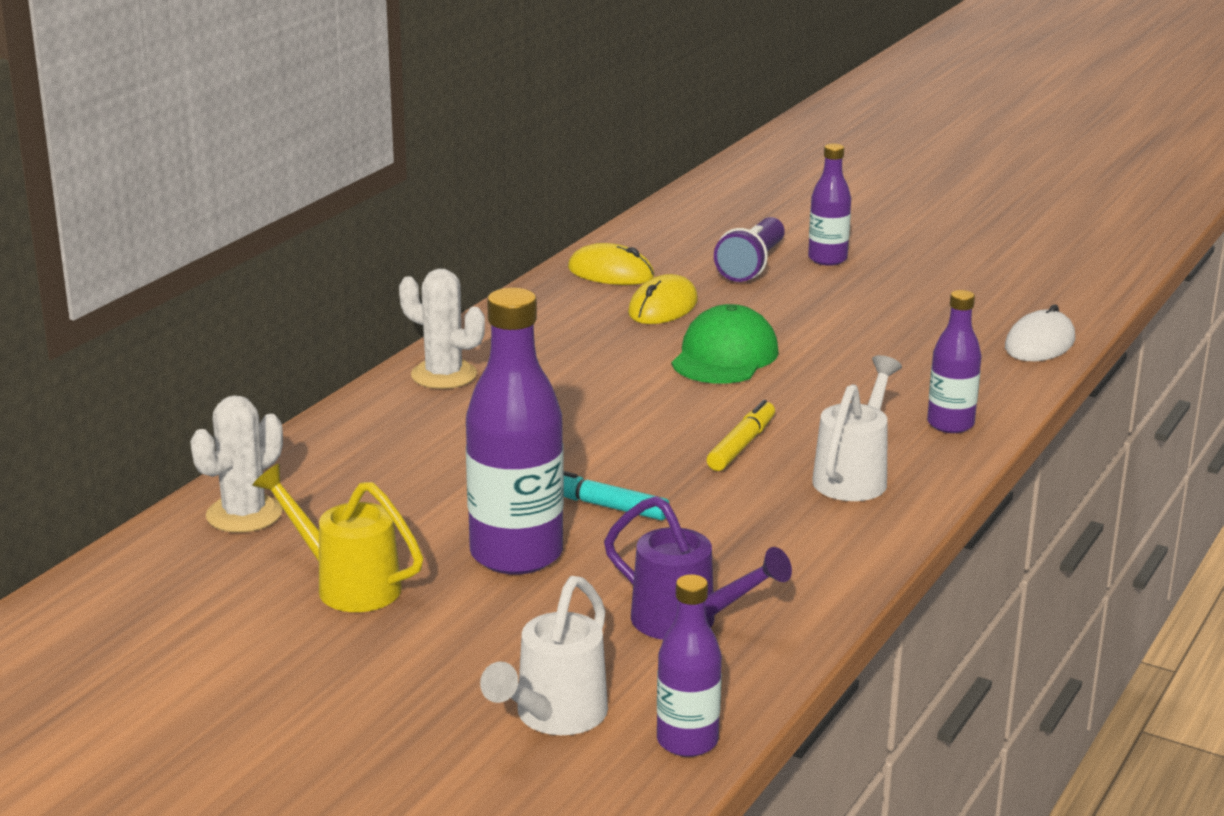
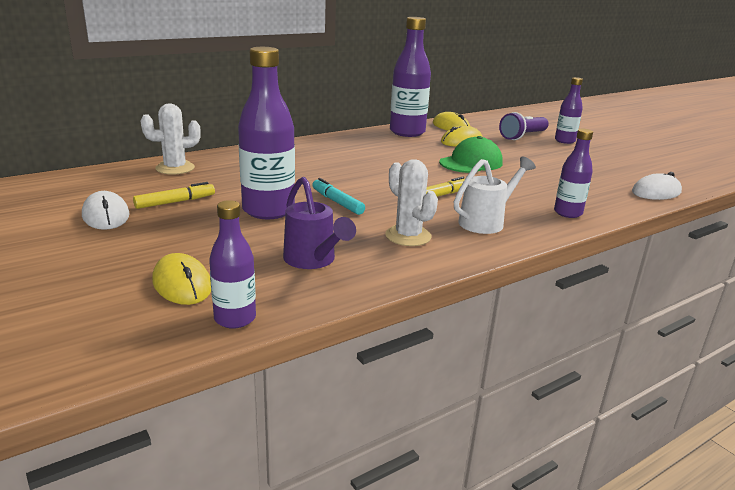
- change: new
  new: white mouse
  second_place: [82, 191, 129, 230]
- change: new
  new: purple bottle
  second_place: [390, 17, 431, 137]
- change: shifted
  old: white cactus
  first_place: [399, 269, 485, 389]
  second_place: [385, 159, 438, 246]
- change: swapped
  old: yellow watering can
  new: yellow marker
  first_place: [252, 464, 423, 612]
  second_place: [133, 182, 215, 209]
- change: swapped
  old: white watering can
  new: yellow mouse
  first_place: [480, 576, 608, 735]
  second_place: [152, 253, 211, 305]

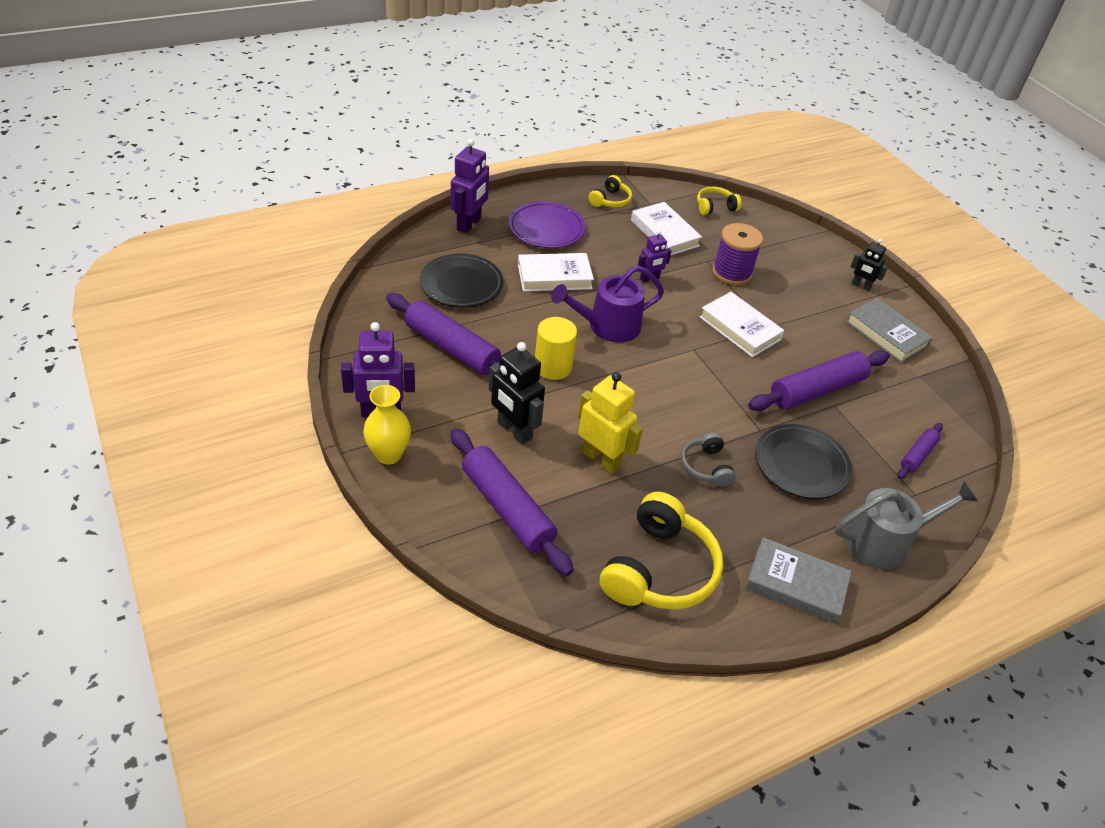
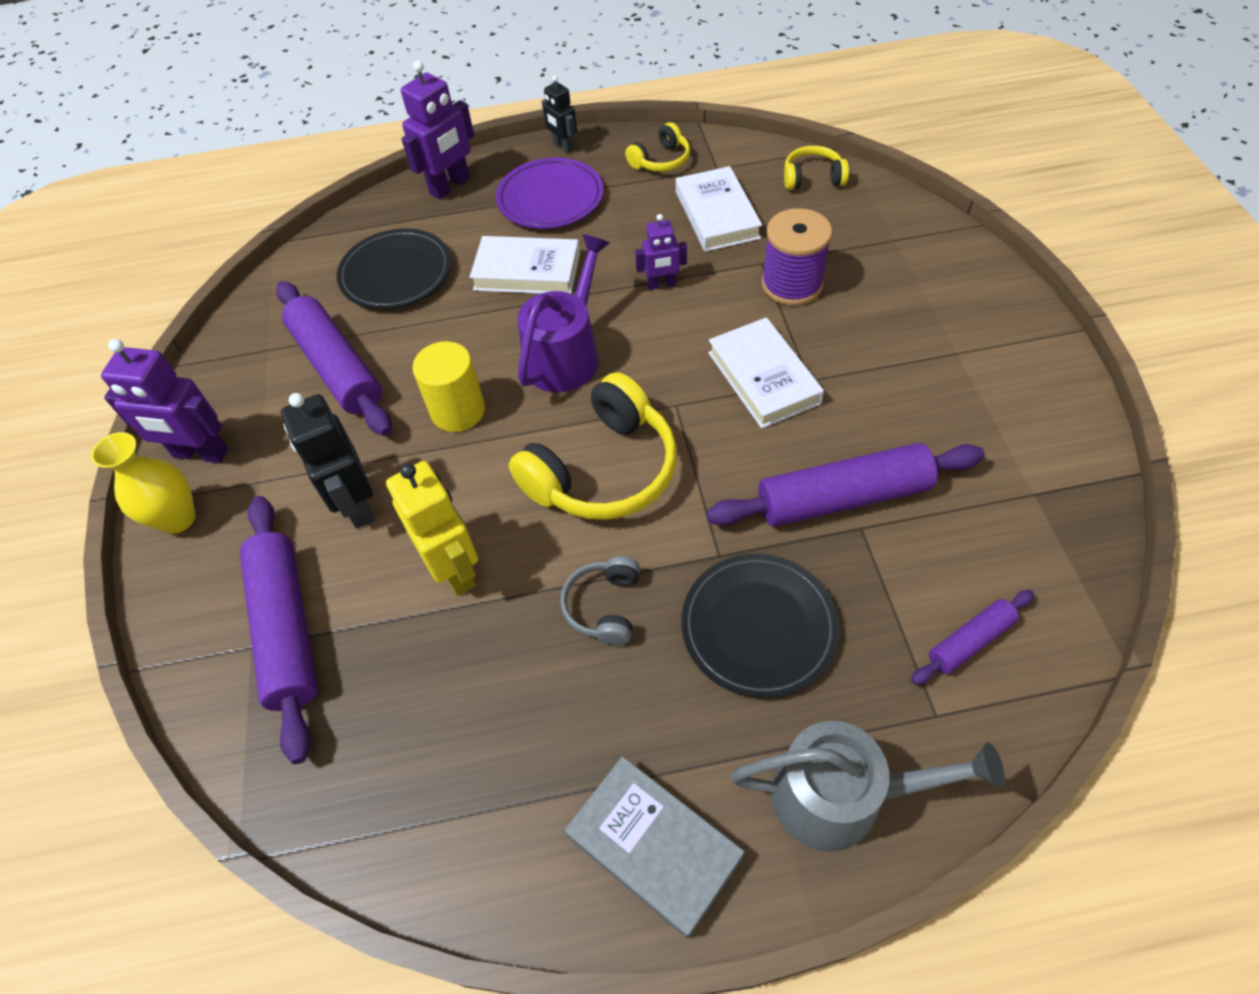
- change: gone
  old: grey book
  first_place: [846, 298, 933, 363]
- change: shifted
  old: yellow headphones
  first_place: [600, 492, 723, 610]
  second_place: [509, 372, 677, 520]
- change: shifted
  old: black robot
  first_place: [850, 239, 888, 291]
  second_place: [542, 75, 577, 153]
- change: rotated
  old: purple watering can
  first_place: [551, 265, 664, 343]
  second_place: [517, 234, 610, 392]
  degrees: 120

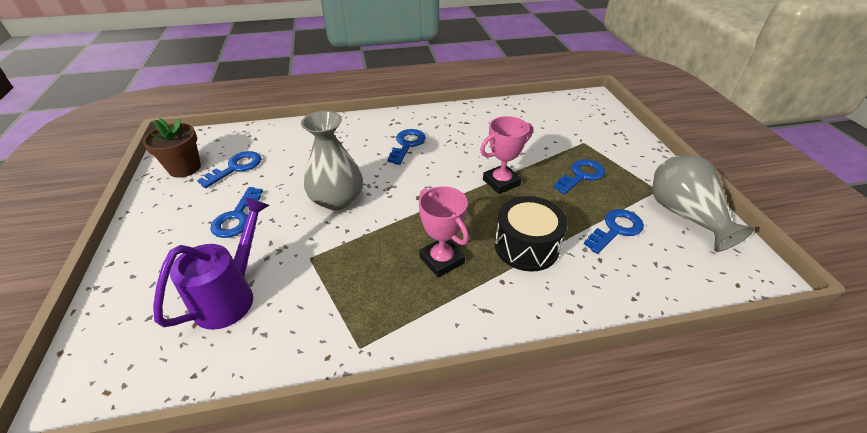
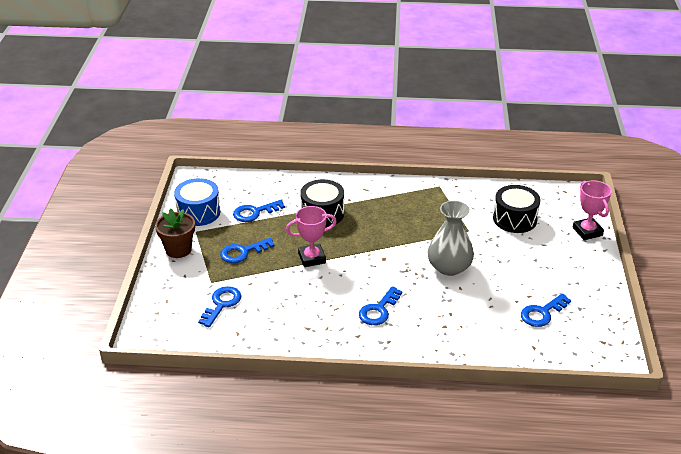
- change: shifted
  old: brown flower pot
  first_place: [143, 118, 201, 178]
  second_place: [155, 209, 195, 258]
- change: shifted
  old: blue key
  first_place: [210, 187, 263, 238]
  second_place: [198, 286, 241, 327]
- change: shifted
  old: pink trophy
  first_place: [419, 186, 469, 278]
  second_place: [573, 180, 612, 240]
- change: swapped
  old: purple watering can
  new: black drum
  first_place: [153, 197, 269, 330]
  second_place: [493, 185, 540, 233]
- change: swapped
  old: grey vase
  new: blue drum
  first_place: [652, 155, 755, 252]
  second_place: [174, 178, 220, 226]

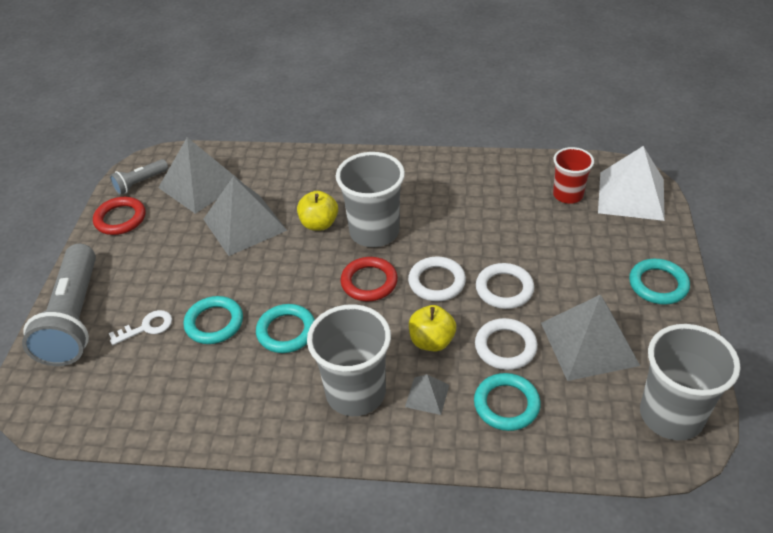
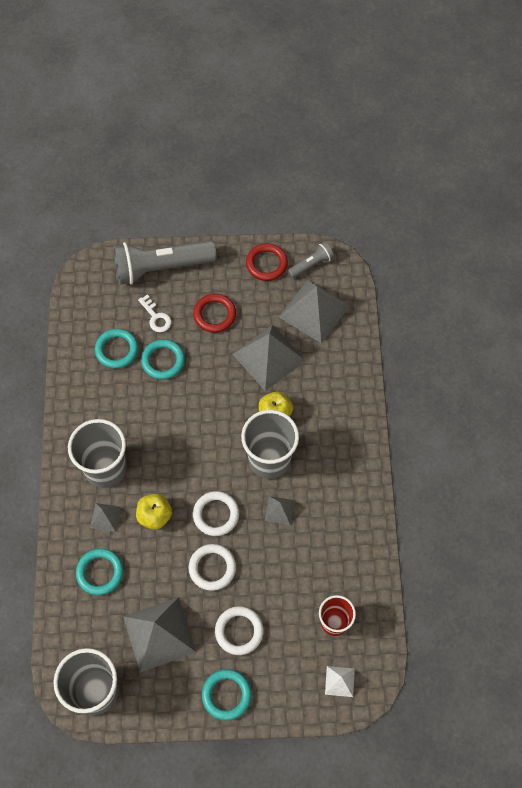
- change: new
  new: grey pyramid
  second_place: [265, 496, 295, 525]
- change: shifted
  old: turquoise ring
  first_place: [256, 304, 315, 353]
  second_place: [95, 329, 138, 369]
- change: shifted
  old: red ring
  first_place: [341, 257, 398, 301]
  second_place: [193, 294, 236, 333]
- change: shifted
  old: white ring
  first_place: [475, 318, 538, 370]
  second_place: [215, 606, 264, 655]
- change: rotated
  old: grey flashlight
  first_place: [110, 159, 168, 195]
  second_place: [288, 242, 334, 278]
  degrees: 105
- change: scaled
  old: white pyramid
  first_place: [598, 146, 665, 221]
  second_place: [325, 666, 355, 697]
  factor: 0.47

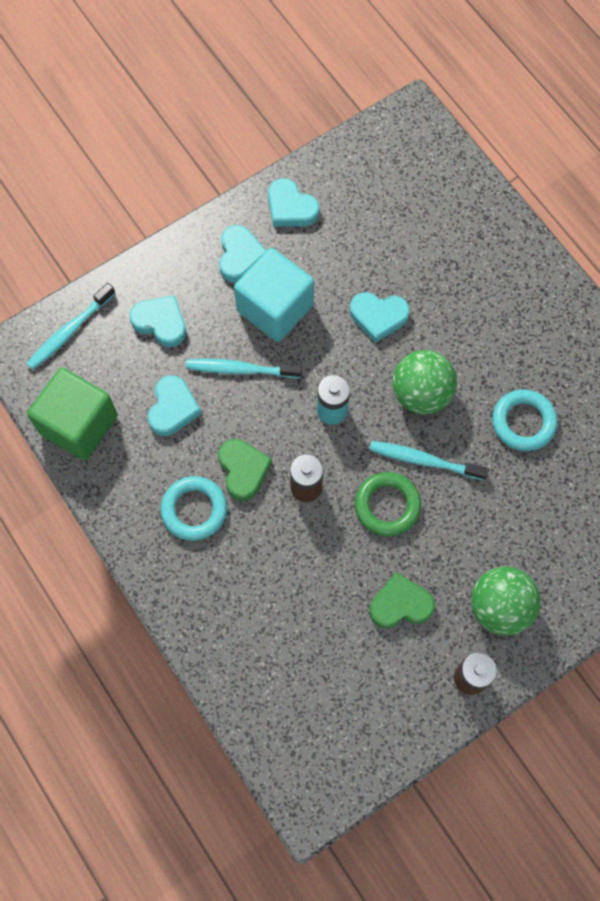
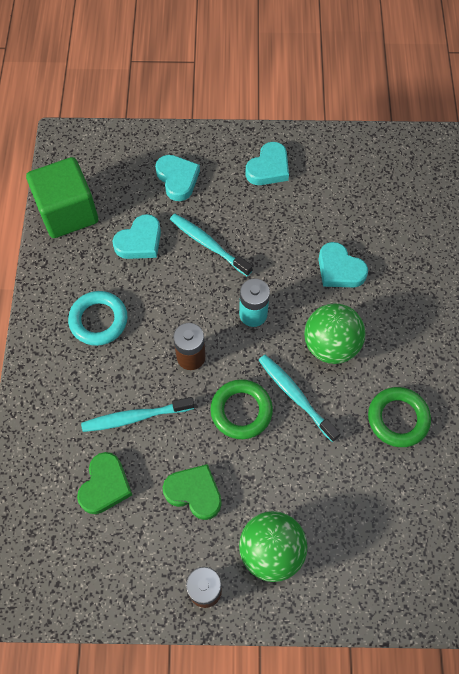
- change: gone
  old: turquoise cube
  first_place: [234, 248, 314, 342]
- change: gone
  old: turquoise heart
  first_place: [268, 178, 319, 227]
- change: shifted
  old: turquoise toothbrush
  first_place: [26, 283, 116, 370]
  second_place: [81, 397, 194, 432]
- change: shifted
  old: green heart
  first_place: [218, 439, 272, 501]
  second_place: [77, 452, 132, 514]
- change: repainted
  old: turquoise ring
  new: green ring
  first_place: [492, 389, 558, 451]
  second_place: [368, 387, 431, 447]

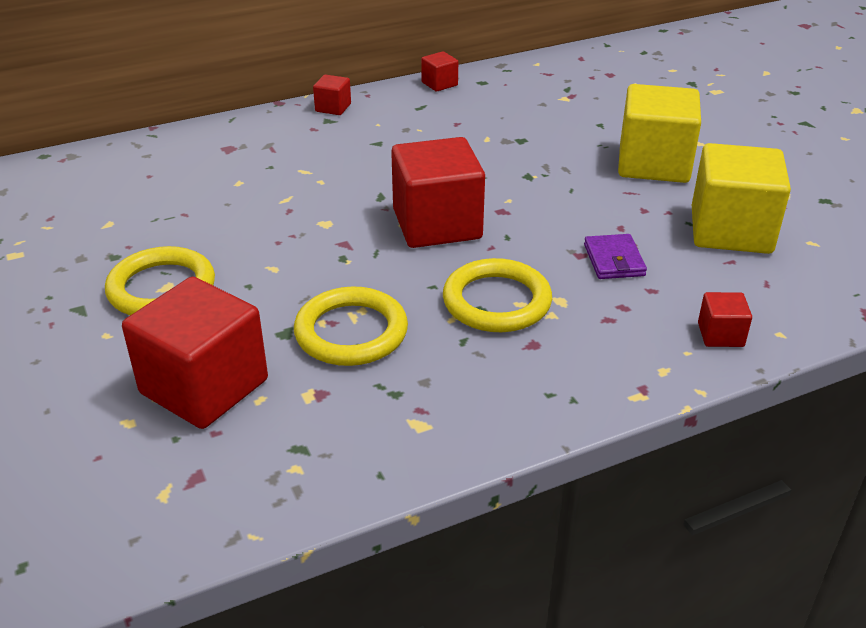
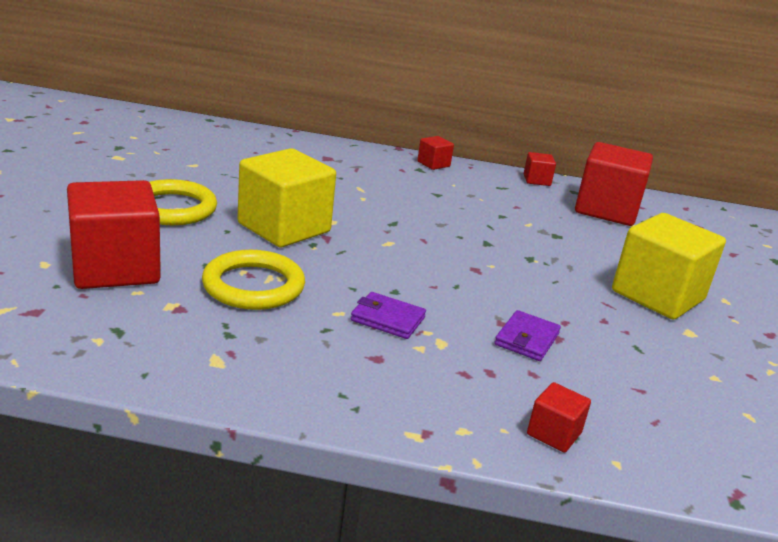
- change: shifted
  old: red cube
  first_place: [391, 137, 485, 248]
  second_place: [575, 142, 653, 226]
- change: shifted
  old: yellow cube
  first_place: [692, 143, 791, 254]
  second_place: [237, 148, 336, 247]
- change: swapped
  old: yellow ring
  new: purple wallet
  first_place: [443, 258, 552, 332]
  second_place: [351, 292, 426, 339]

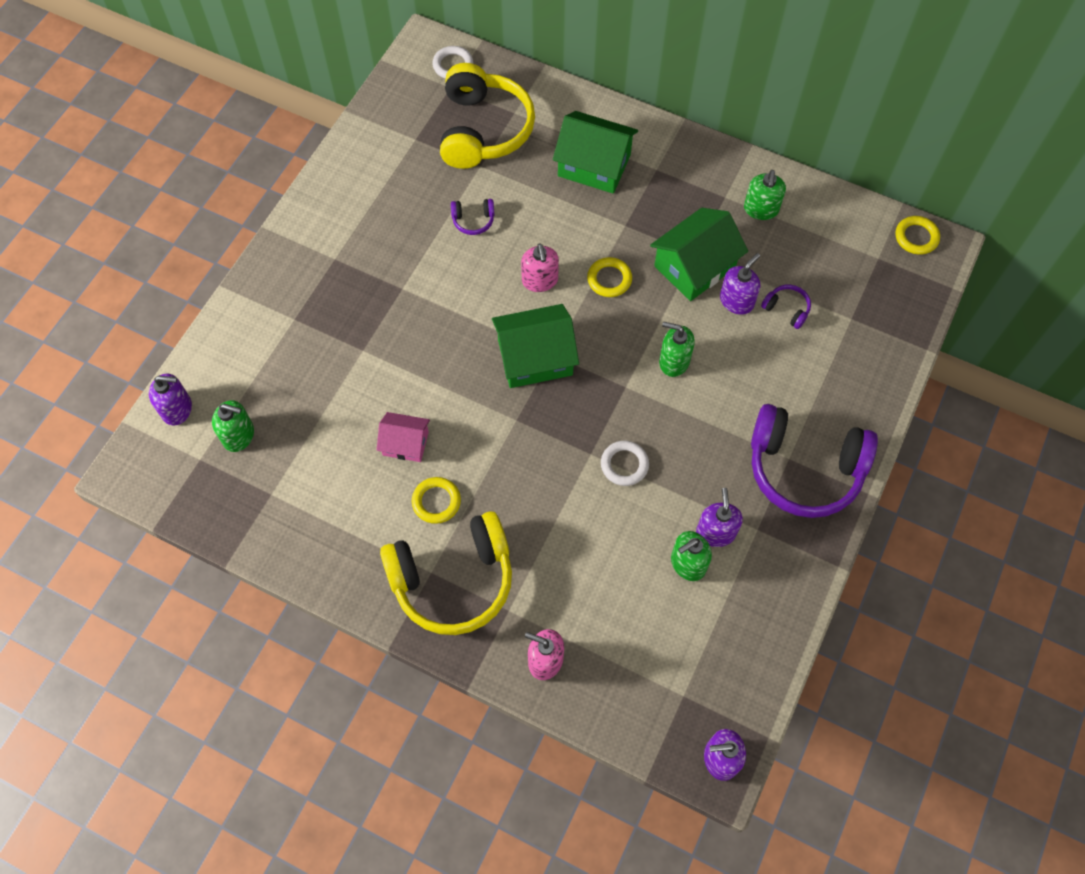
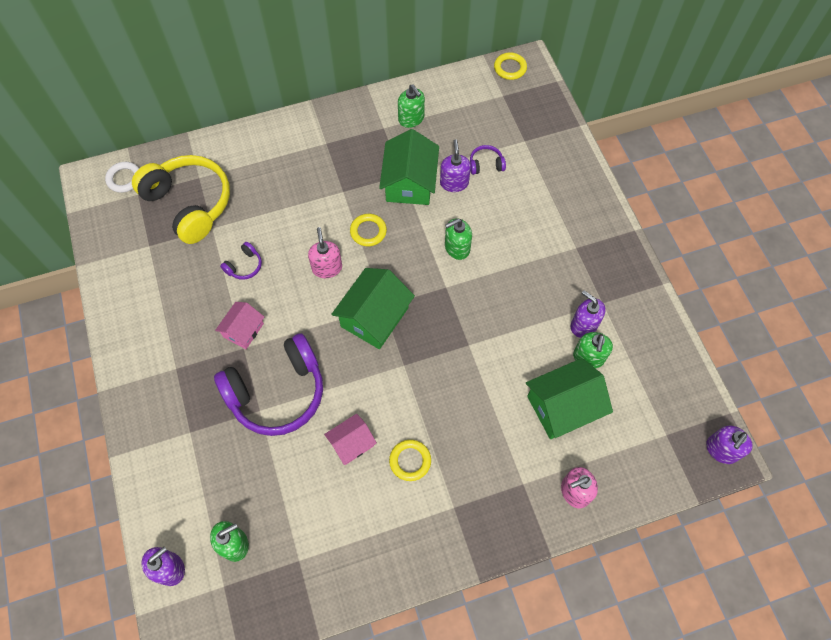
- change: gone
  old: yellow headphones
  first_place: [380, 511, 512, 635]
- change: gone
  old: white ring
  first_place: [601, 441, 649, 486]
- change: new
  new: pink house
  second_place: [215, 302, 264, 349]
- change: shifted
  old: green house
  first_place: [553, 111, 638, 194]
  second_place: [526, 358, 613, 439]
- change: shifted
  old: purple headphones
  first_place: [751, 404, 878, 518]
  second_place: [214, 333, 323, 436]
- change: rotated
  old: pink soap dispenser
  first_place: [521, 243, 559, 292]
  second_place: [308, 227, 342, 278]
  degrees: -135

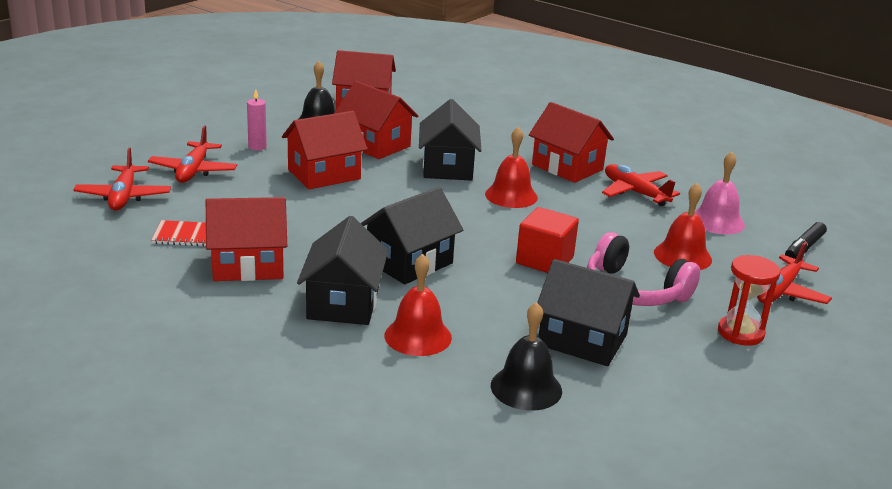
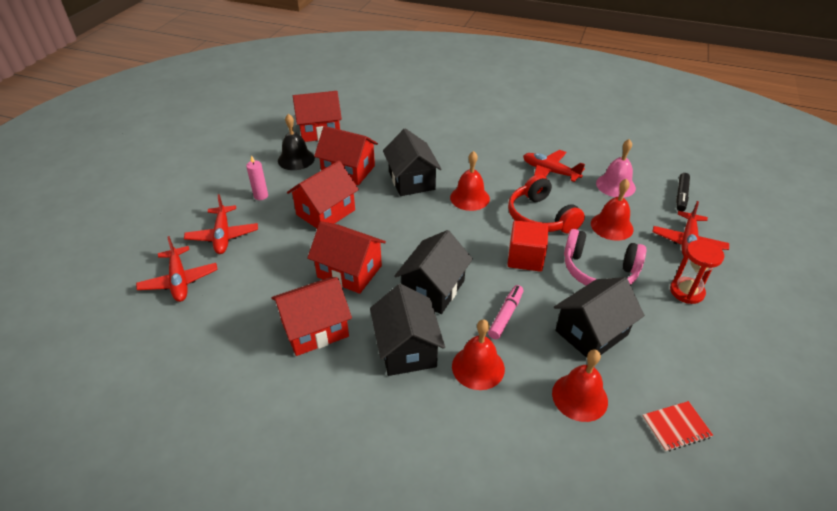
- change: new
  new: pink marker
  second_place: [488, 285, 523, 339]
- change: new
  new: red headphones
  second_place: [508, 174, 585, 233]
- change: shifted
  old: red notebook
  first_place: [152, 220, 206, 247]
  second_place: [642, 401, 713, 452]
- change: shifted
  old: red house
  first_place: [529, 102, 614, 183]
  second_place: [307, 221, 386, 294]
- change: repainted
  old: black bell
  new: red bell
  first_place: [491, 302, 562, 411]
  second_place: [552, 350, 608, 422]
- change: rotated
  old: black house
  first_place: [537, 259, 640, 366]
  second_place: [554, 277, 644, 358]
  degrees: -45

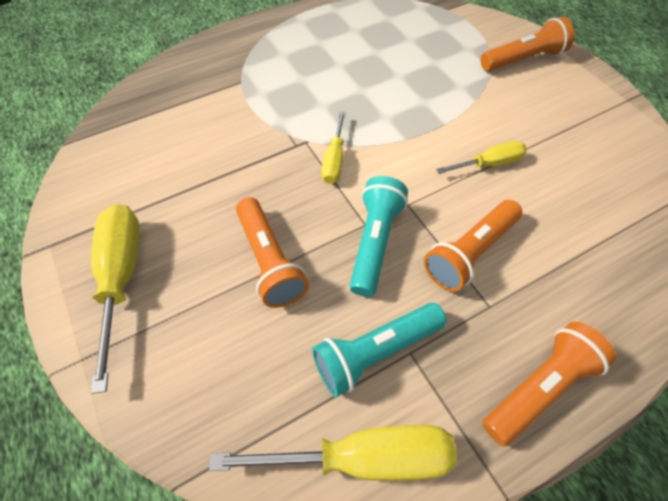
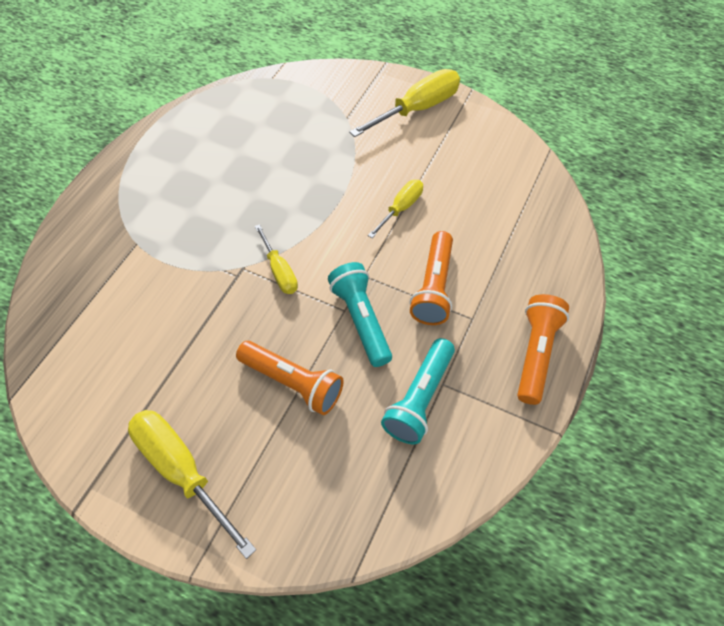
- change: gone
  old: orange flashlight
  first_place: [481, 16, 574, 71]
- change: shifted
  old: yellow screwdriver
  first_place: [209, 425, 457, 481]
  second_place: [349, 69, 460, 137]

